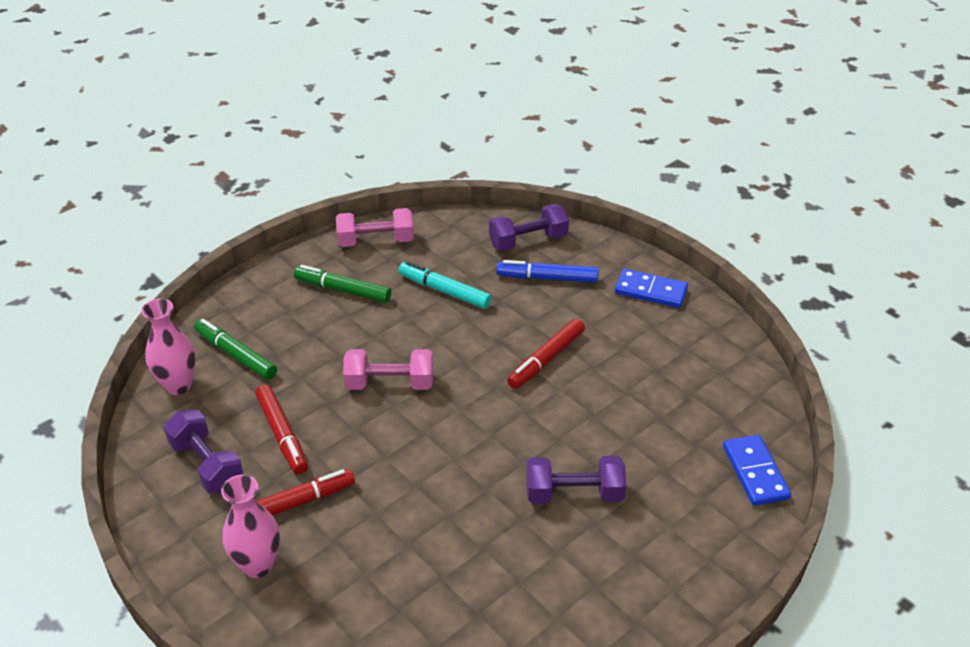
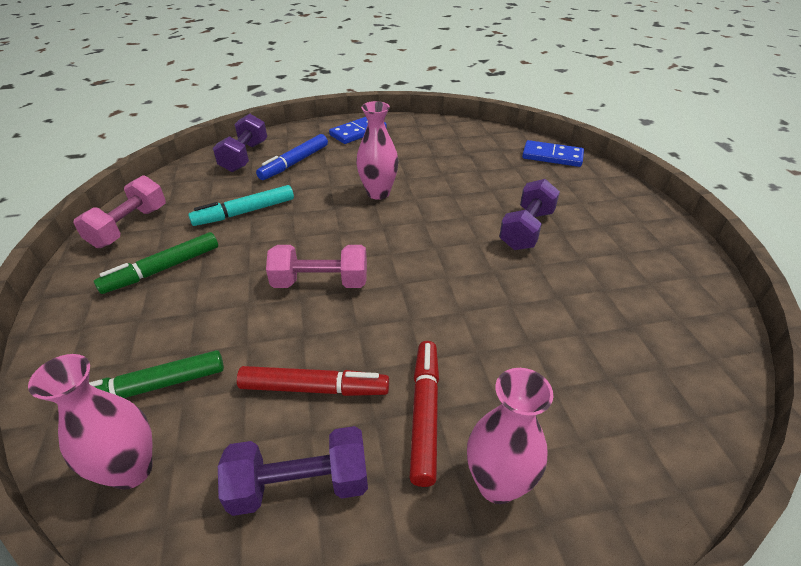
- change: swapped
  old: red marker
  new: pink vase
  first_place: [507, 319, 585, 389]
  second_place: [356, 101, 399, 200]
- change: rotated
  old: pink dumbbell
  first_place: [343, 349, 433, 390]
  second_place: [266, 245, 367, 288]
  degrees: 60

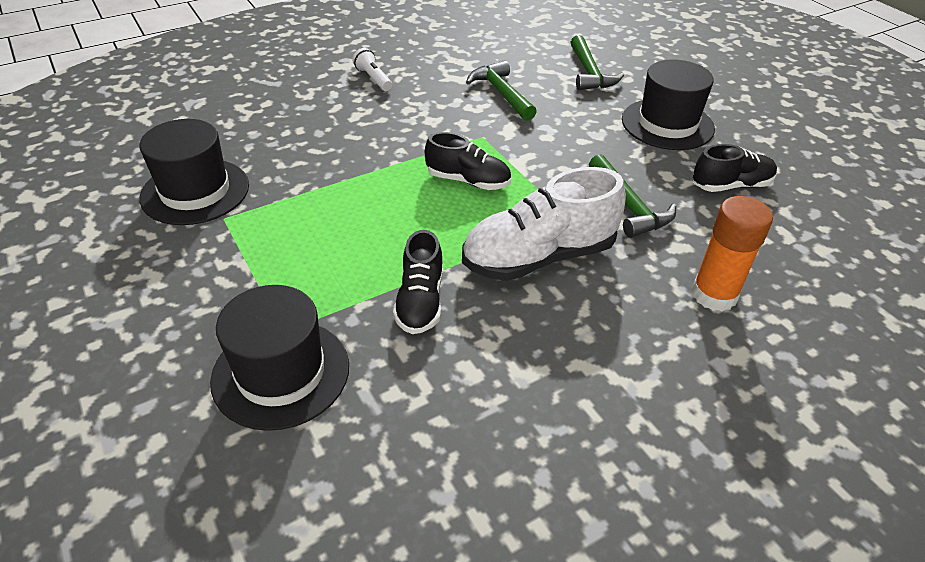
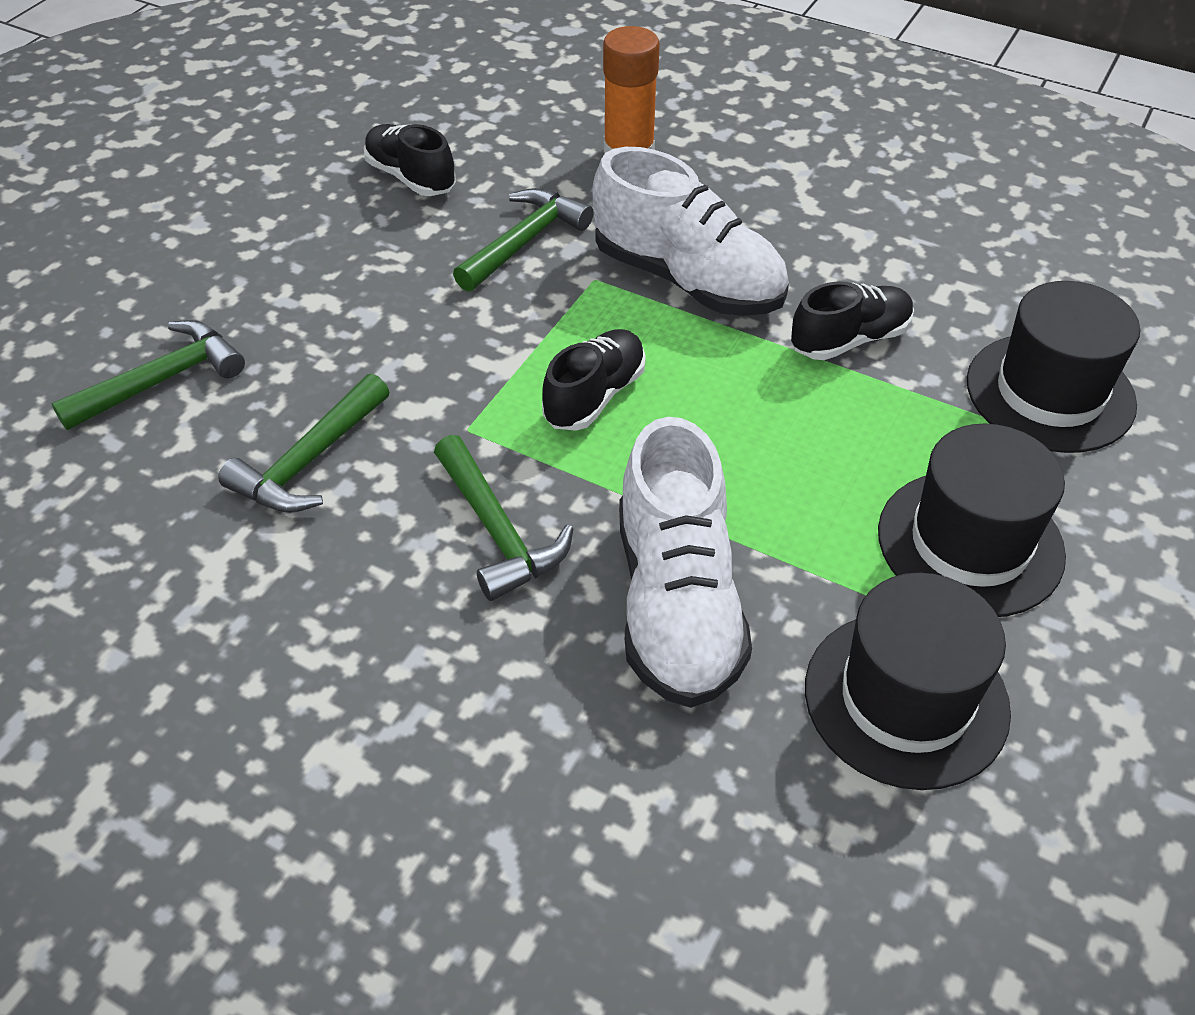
- change: gone
  old: white flashlight
  first_place: [352, 48, 392, 91]
- change: new
  new: green hammer
  second_place: [434, 435, 573, 601]
- change: new
  new: white shoe
  second_place: [619, 417, 752, 708]
- change: shifted
  old: black hat
  first_place: [622, 60, 715, 150]
  second_place: [878, 424, 1066, 617]
- change: rotated
  old: black shoe
  first_place: [425, 132, 511, 190]
  second_place: [542, 329, 646, 431]
  degrees: 45

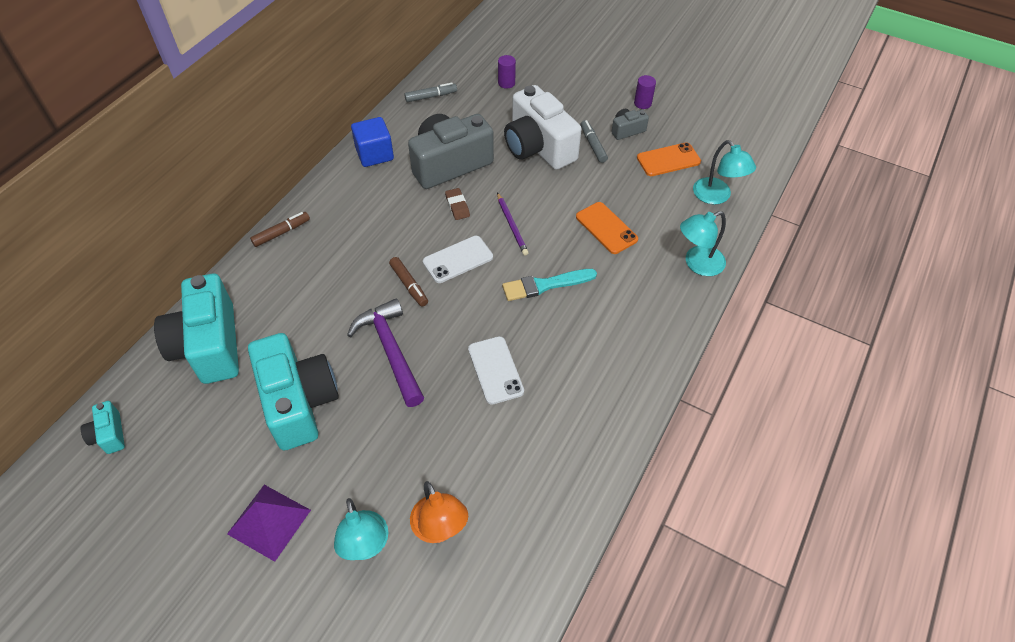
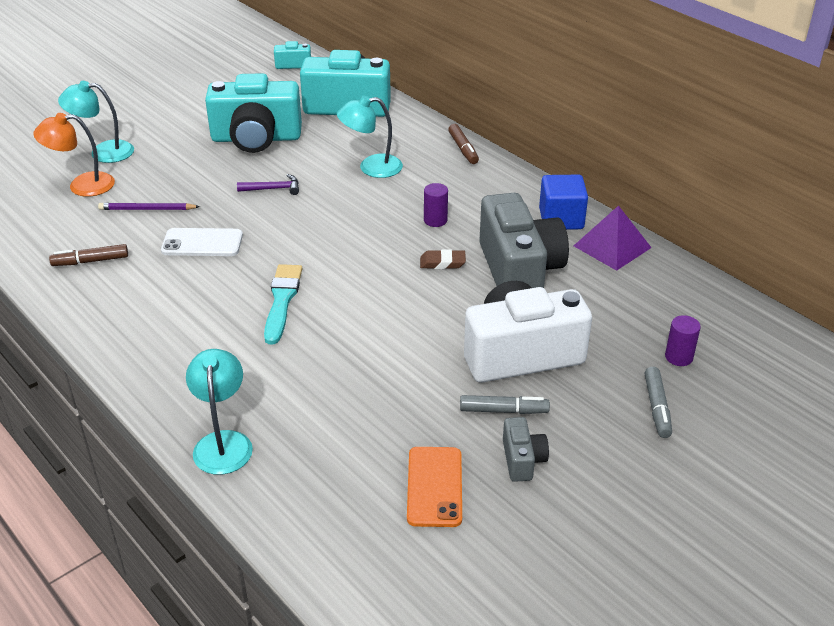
- change: gone
  old: white phone
  first_place: [423, 236, 493, 283]
- change: gone
  old: orange phone
  first_place: [576, 202, 638, 254]
- change: shifted
  old: purple pyramid
  first_place: [227, 485, 311, 562]
  second_place: [574, 205, 652, 271]
- change: shifted
  old: brown marker
  first_place: [389, 257, 428, 307]
  second_place: [49, 244, 128, 266]
- change: shifted
  old: grey marker
  first_place: [404, 83, 457, 102]
  second_place: [644, 367, 672, 438]
- change: shifted
  old: purple pencil
  first_place: [497, 192, 529, 255]
  second_place: [98, 203, 200, 210]
- change: shifted
  old: purple cylinder
  first_place: [634, 75, 656, 109]
  second_place: [424, 183, 448, 227]
- change: shifted
  old: turquoise lamp
  first_place: [693, 140, 756, 204]
  second_place: [337, 96, 403, 178]
- change: scaled
  old: purple hammer
  first_place: [347, 298, 424, 407]
  second_place: [237, 174, 299, 195]
  factor: 0.51

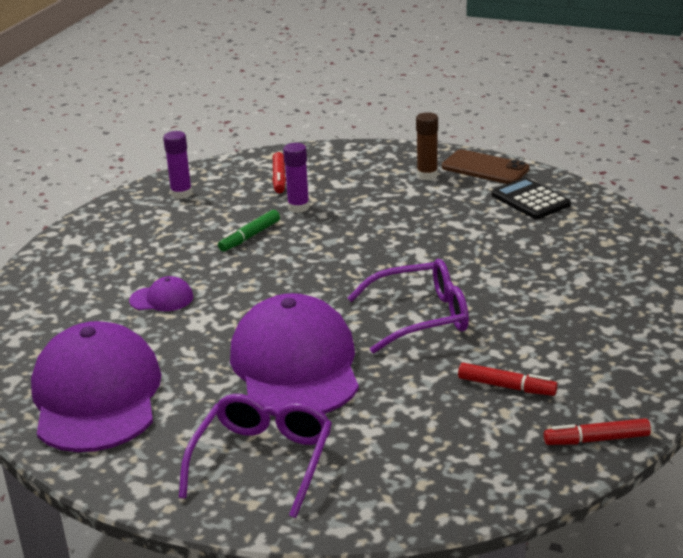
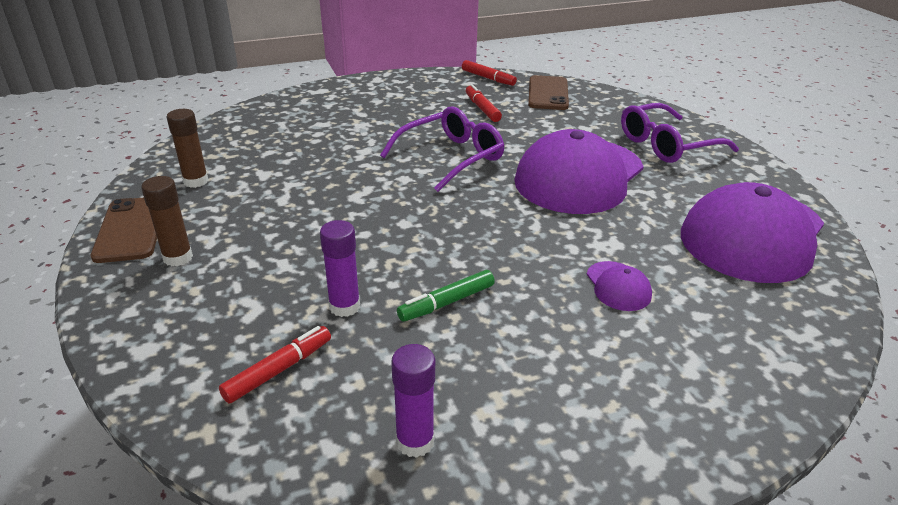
- change: new
  new: brown phone
  second_place: [528, 75, 569, 110]
- change: swapped
  old: black calculator
  new: brown glue stick
  first_place: [492, 177, 571, 219]
  second_place: [167, 109, 209, 188]
- change: rotated
  old: purple cap
  first_place: [129, 276, 193, 311]
  second_place: [587, 261, 652, 311]
  degrees: -150
- change: rotated
  old: green marker
  first_place: [218, 210, 280, 252]
  second_place: [397, 270, 495, 322]
  degrees: 150
- change: rotated
  old: purple glasses
  first_place: [347, 259, 469, 354]
  second_place: [380, 107, 504, 192]
  degrees: 105

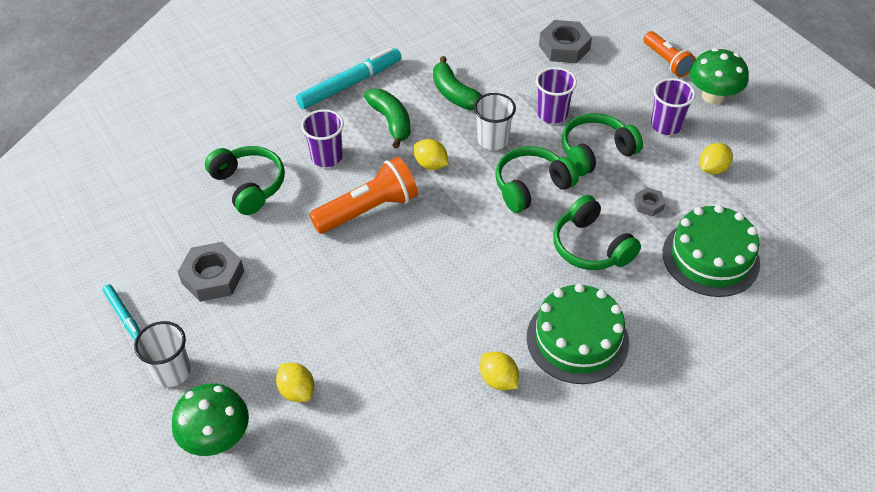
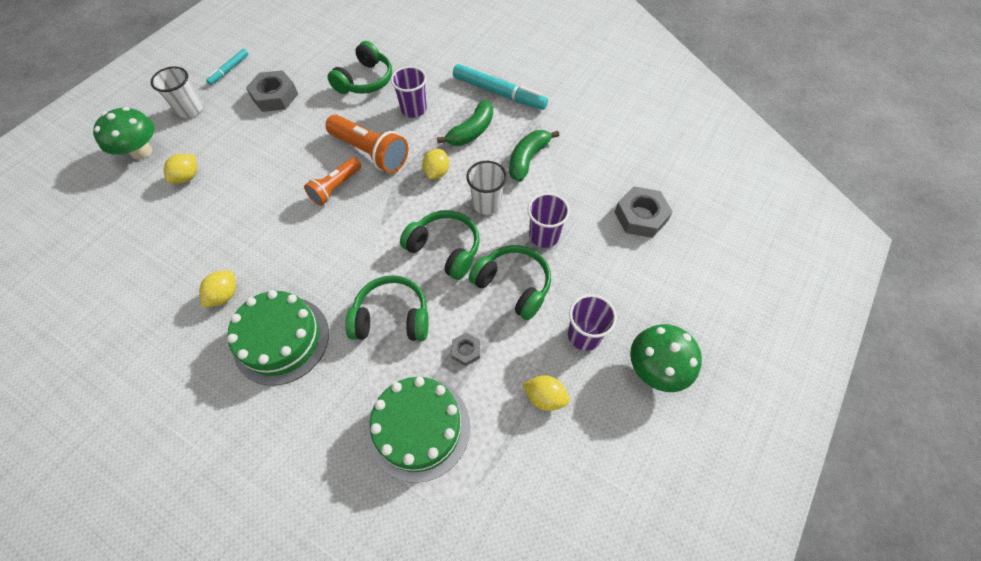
- change: shifted
  old: orange flashlight
  first_place: [644, 31, 696, 77]
  second_place: [304, 157, 361, 206]
- change: rotated
  old: green headphones
  first_place: [553, 195, 641, 270]
  second_place: [345, 275, 429, 341]
  degrees: 60

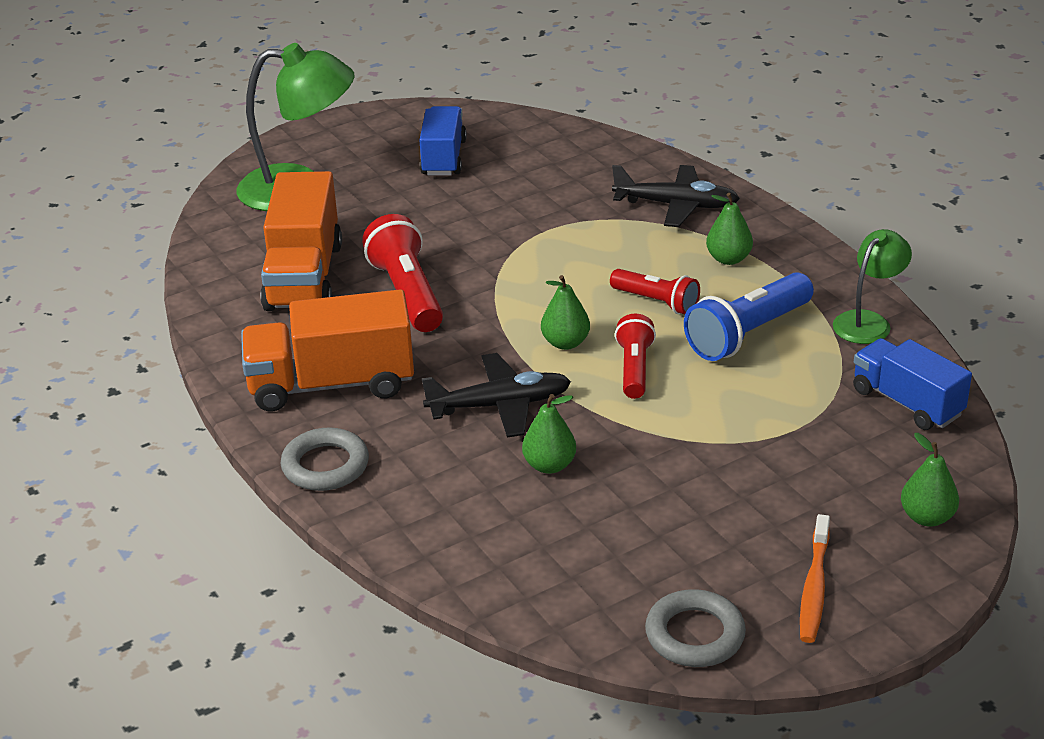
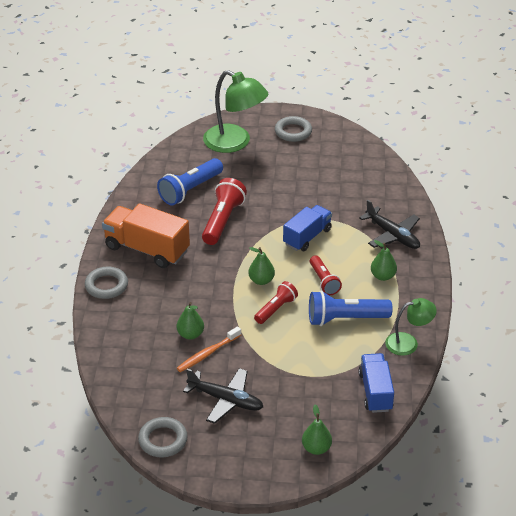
- change: new
  new: grey ring
  second_place: [275, 116, 312, 142]
- change: shifted
  old: blue truck
  first_place: [419, 106, 467, 175]
  second_place: [283, 205, 332, 251]
- change: shifted
  old: black plane
  first_place: [422, 353, 571, 438]
  second_place: [183, 368, 263, 424]
- change: shifted
  old: orange toothbrush
  first_place: [800, 514, 830, 643]
  second_place: [177, 326, 241, 372]
- change: swapped
  old: orange truck
  new: blue flashlight
  first_place: [260, 171, 342, 311]
  second_place: [157, 158, 223, 206]

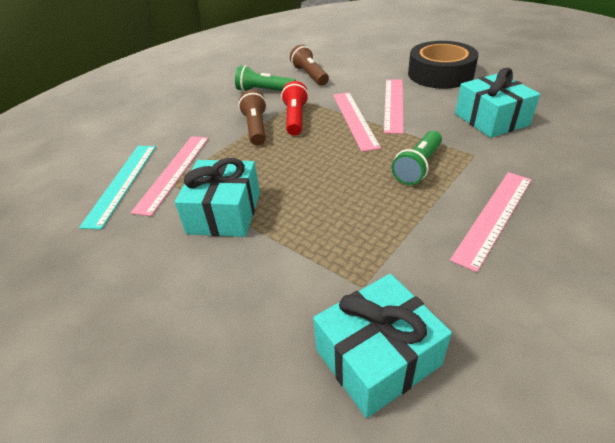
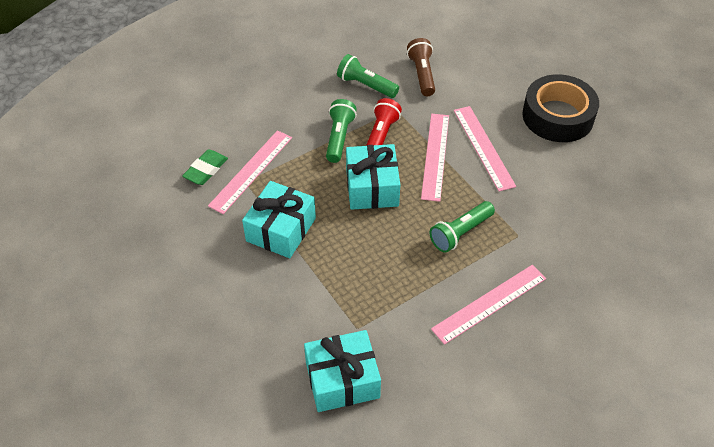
- change: shifted
  old: turquoise gift
  first_place: [455, 68, 540, 138]
  second_place: [346, 144, 400, 210]
- change: swapped
  old: turquoise ruler
  new: green eraser
  first_place: [79, 146, 156, 229]
  second_place: [182, 149, 228, 185]
- change: repainted
  old: brown flashlight
  new: green flashlight
  first_place: [238, 90, 267, 146]
  second_place: [326, 99, 357, 163]
- change: rotated
  old: pink ruler
  first_place: [384, 79, 404, 134]
  second_place: [454, 106, 516, 191]
  degrees: -45

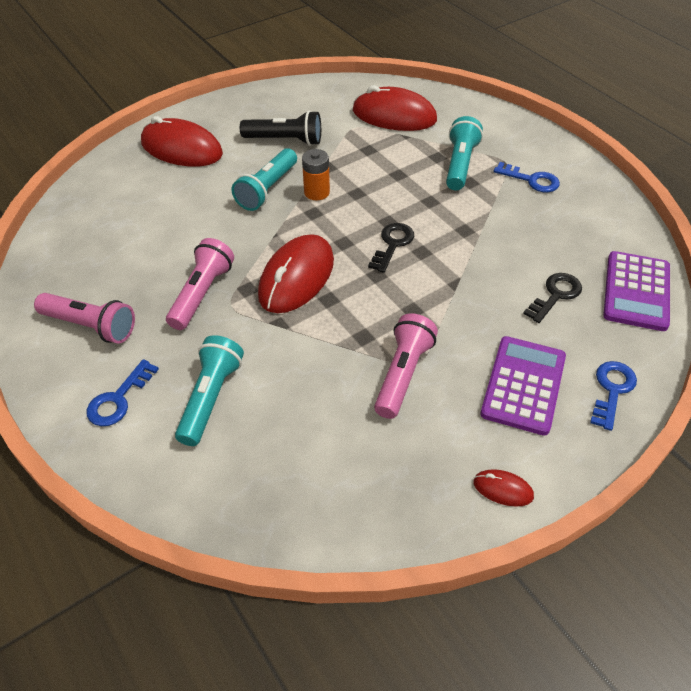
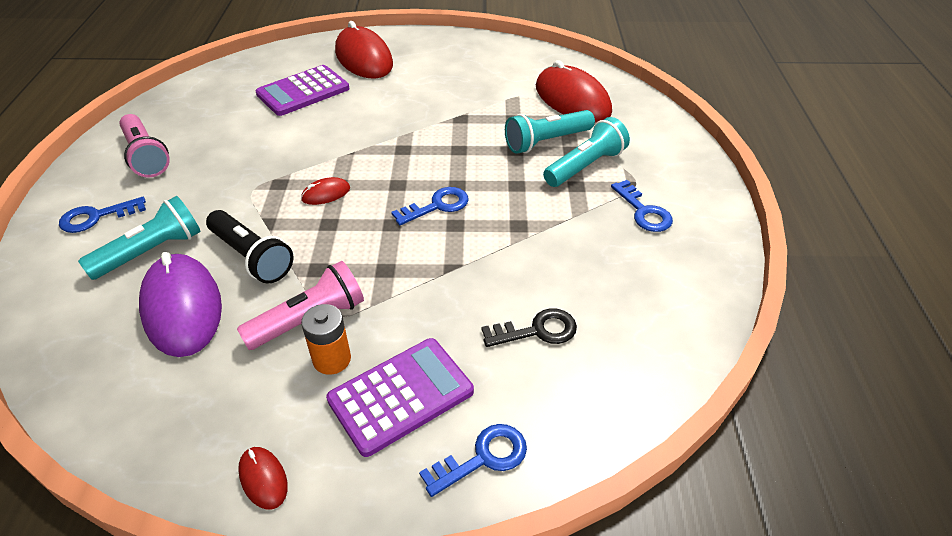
- change: gone
  old: pink flashlight
  first_place: [166, 238, 234, 330]
- change: new
  new: purple mouse
  second_place: [139, 252, 222, 357]
- change: shifted
  old: turquoise flashlight
  first_place: [232, 148, 297, 211]
  second_place: [505, 110, 595, 154]
- change: shifted
  old: black flashlight
  first_place: [240, 110, 321, 146]
  second_place: [206, 210, 293, 284]
- change: shifted
  old: orange battery
  first_place: [302, 149, 330, 200]
  second_place: [301, 304, 351, 375]
- change: shifted
  old: purple calculator
  first_place: [603, 251, 670, 331]
  second_place: [256, 65, 349, 116]
- change: repainted
  old: black key
  new: blue key
  first_place: [368, 223, 414, 273]
  second_place: [391, 187, 469, 225]
- change: scaled
  old: red mouse
  first_place: [258, 234, 334, 313]
  second_place: [301, 177, 350, 205]
  factor: 0.45

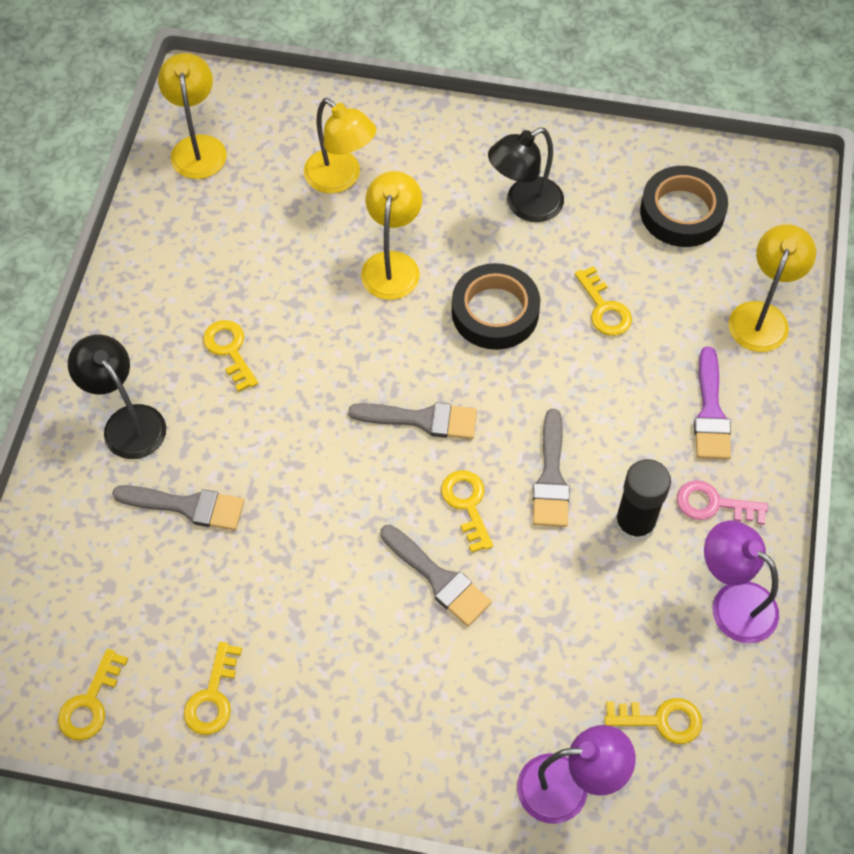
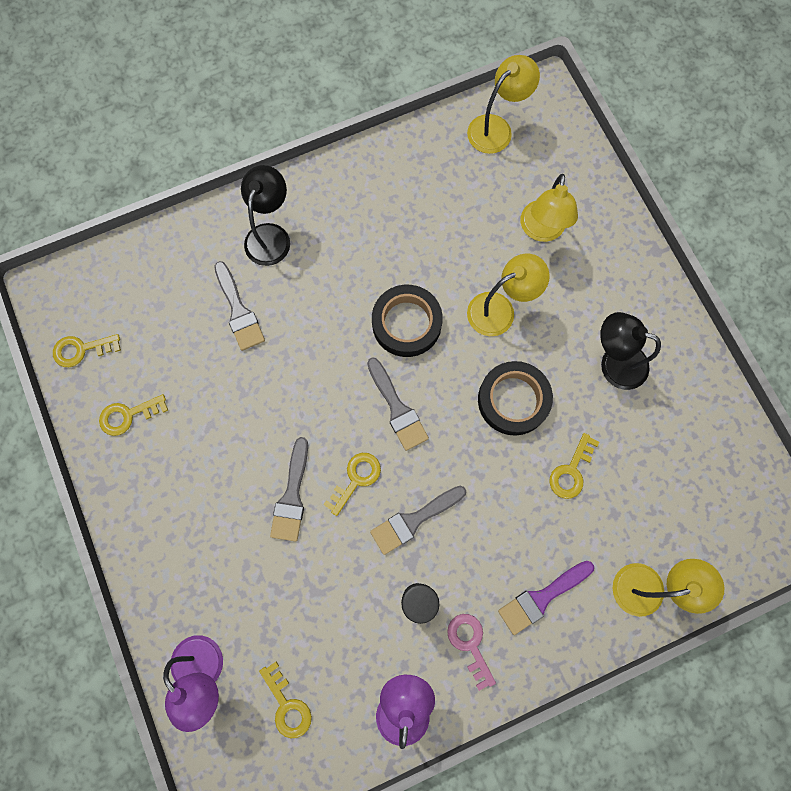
- change: gone
  old: yellow key
  first_place: [203, 320, 258, 392]
- change: shifted
  old: black tape
  first_place: [640, 166, 728, 247]
  second_place: [372, 285, 443, 357]

